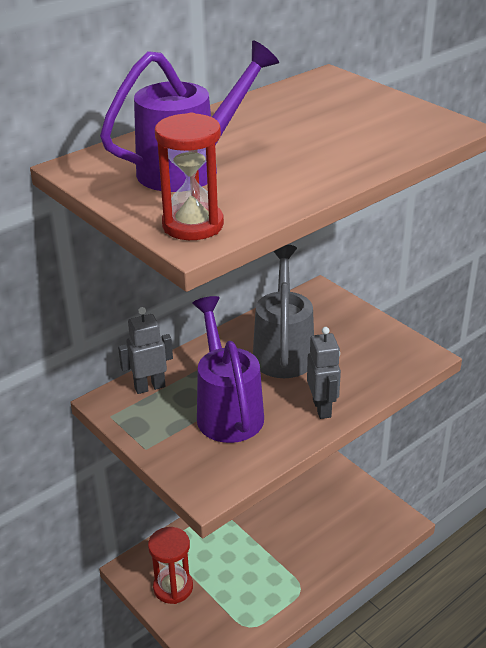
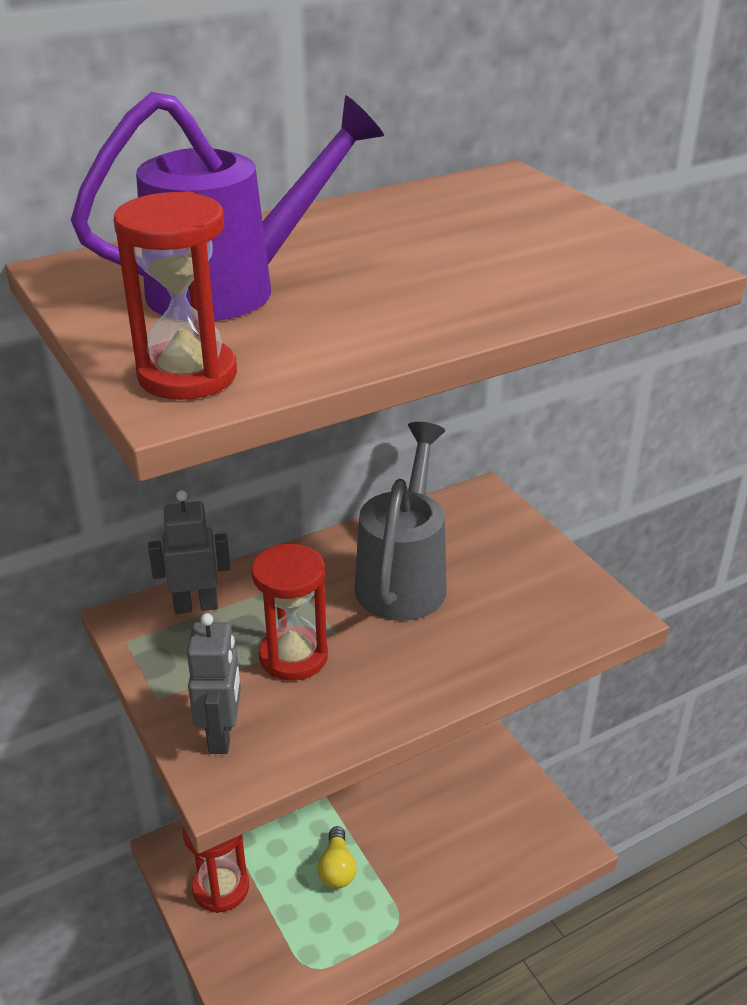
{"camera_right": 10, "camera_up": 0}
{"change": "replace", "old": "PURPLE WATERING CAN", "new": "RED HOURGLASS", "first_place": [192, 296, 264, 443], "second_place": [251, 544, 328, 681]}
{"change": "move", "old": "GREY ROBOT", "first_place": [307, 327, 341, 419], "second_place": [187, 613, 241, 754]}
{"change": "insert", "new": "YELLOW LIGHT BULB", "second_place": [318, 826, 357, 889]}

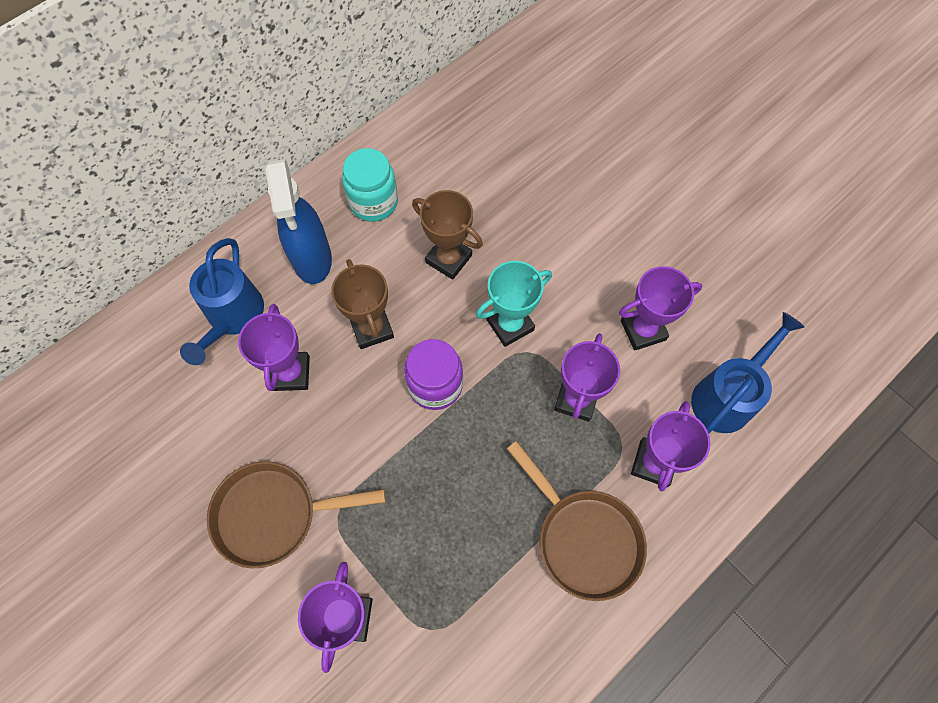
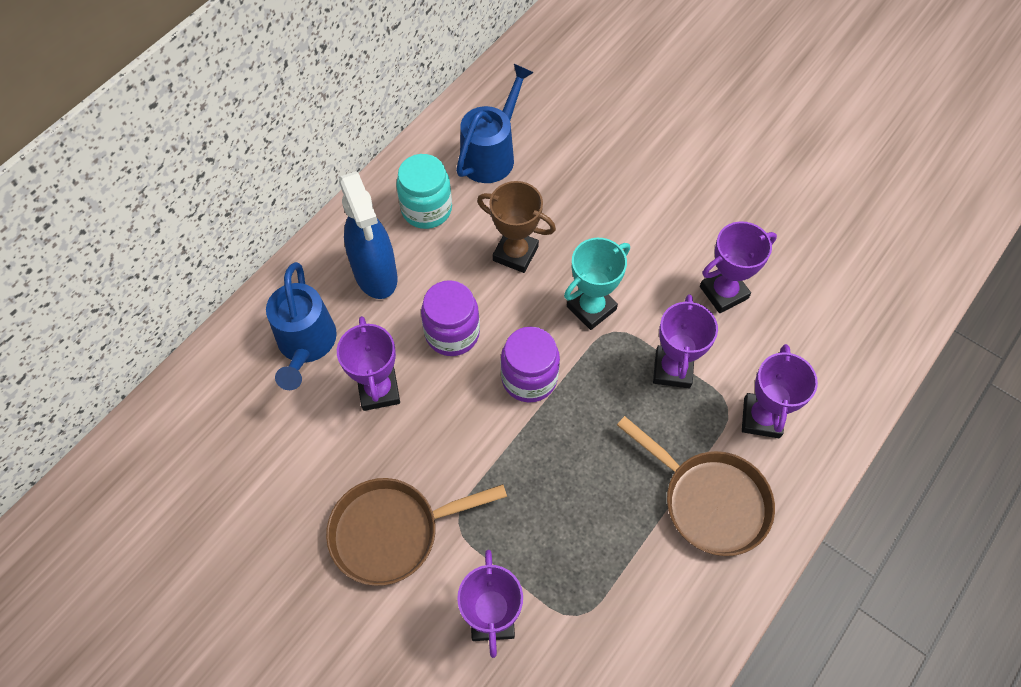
{"camera_right": -10, "camera_up": -5}
{"change": "replace", "old": "BROWN TROPHY", "new": "PURPLE JAR", "first_place": [331, 259, 394, 349], "second_place": [421, 280, 480, 356]}
{"change": "move", "old": "BLUE WATERING CAN", "first_place": [691, 312, 805, 433], "second_place": [456, 64, 534, 183]}

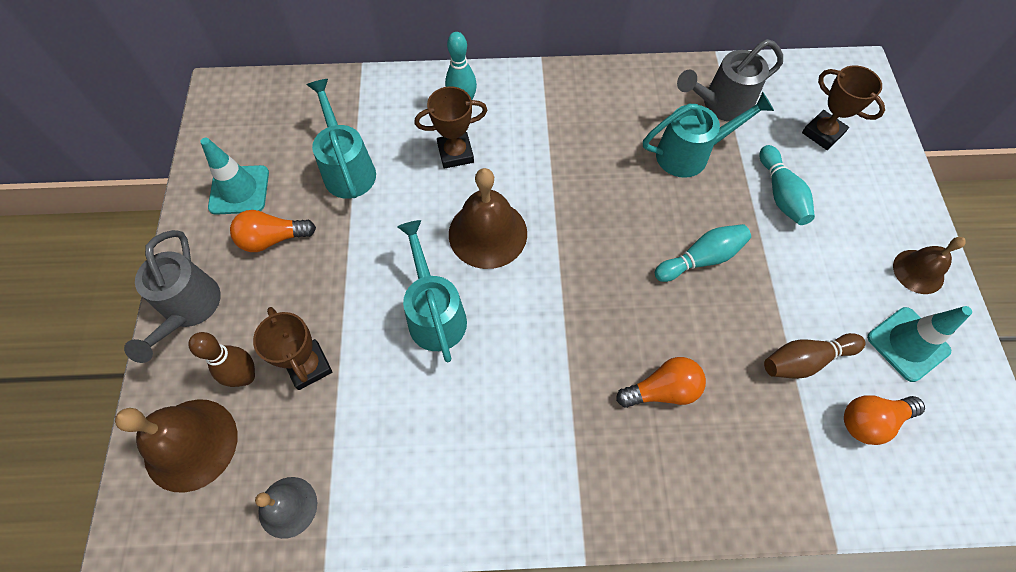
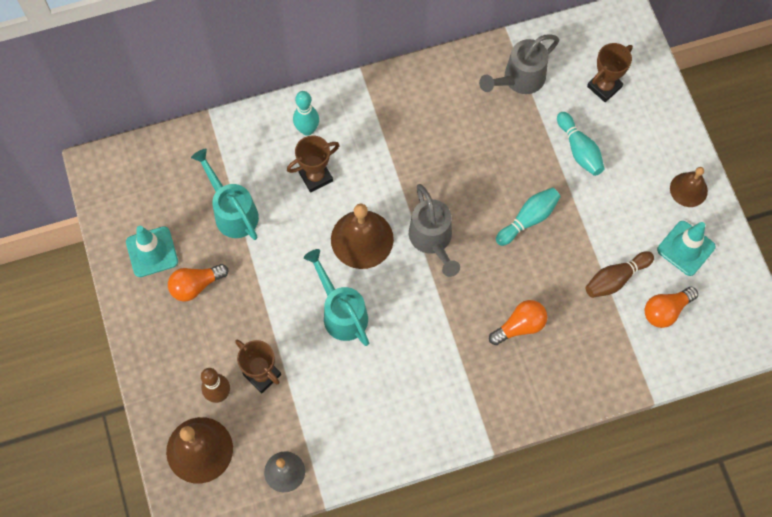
{"camera_right": -15, "camera_up": 5}
{"change": "rotate", "old": "BROWN TROPHY", "first_place": [802, 65, 885, 150], "second_place": [587, 43, 633, 102], "degrees": -75}
{"change": "delete", "old": "TURQUOISE WATERING CAN", "first_place": [643, 92, 774, 178]}
{"change": "move", "old": "GREY WATERING CAN", "first_place": [124, 230, 221, 363], "second_place": [409, 184, 460, 277]}

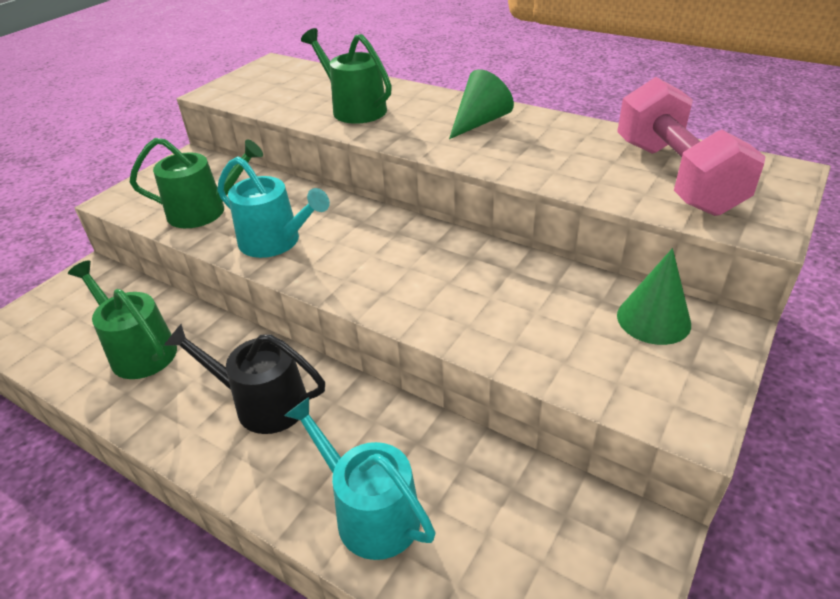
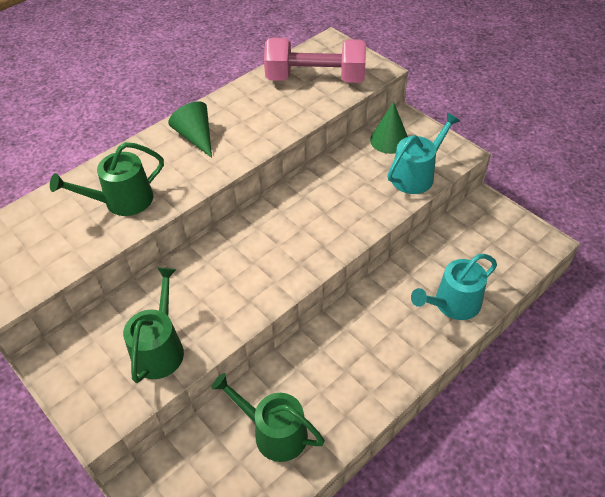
{"camera_right": -75, "camera_up": 10}
{"change": "move", "old": "TURQUOISE WATERING CAN", "first_place": [217, 156, 330, 258], "second_place": [387, 112, 460, 194]}
{"change": "rotate", "old": "GREEN WATERING CAN", "first_place": [68, 260, 177, 379], "second_place": [211, 373, 325, 462], "degrees": 60}
{"change": "delete", "old": "BLACK WATERING CAN", "first_place": [164, 324, 325, 434]}

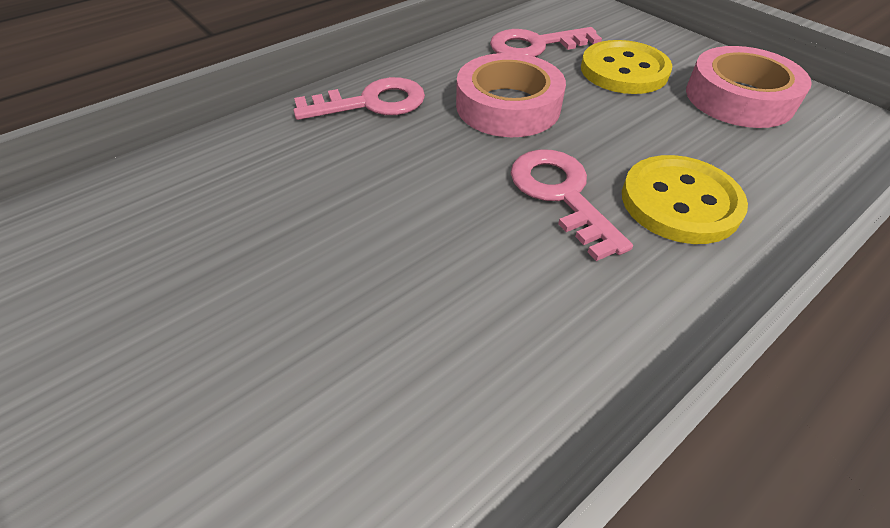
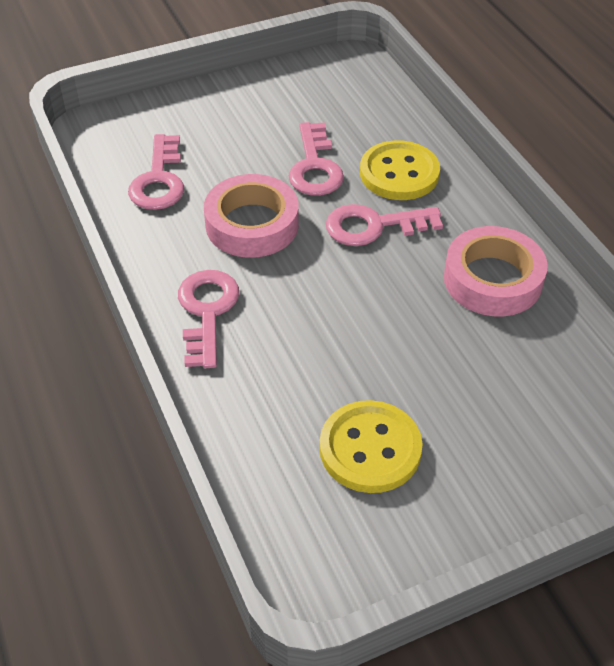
{"camera_right": -75, "camera_up": 0}
{"change": "move", "old": "YELLOW BUTTON", "first_place": [581, 40, 672, 94], "second_place": [320, 400, 422, 493]}
{"change": "move", "old": "PINK TAPE", "first_place": [686, 46, 812, 128], "second_place": [444, 226, 548, 316]}
{"change": "insert", "new": "PINK KEY", "second_place": [289, 122, 344, 196]}

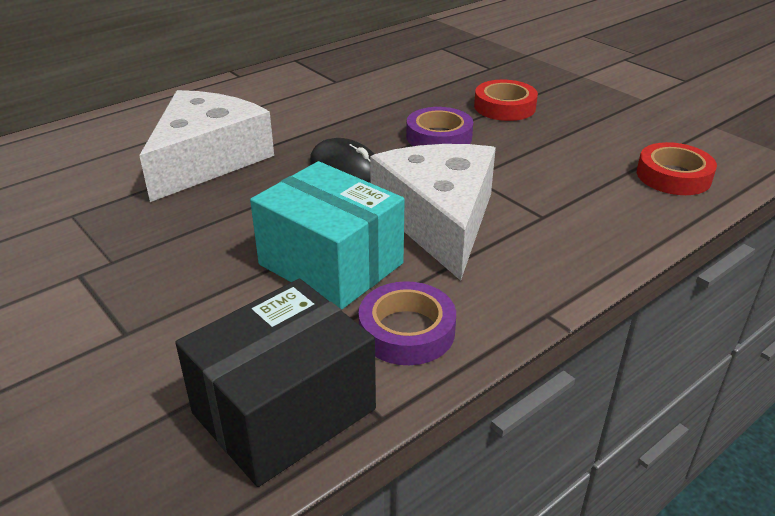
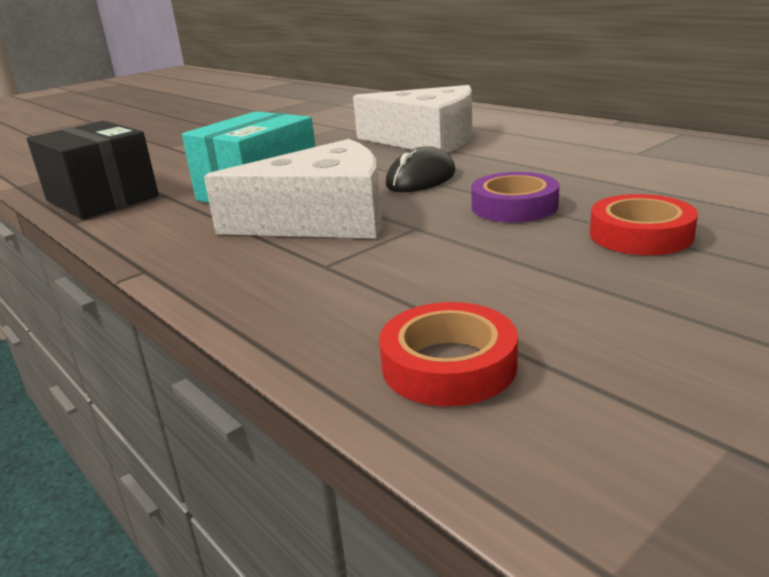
{"camera_right": 90, "camera_up": -10}
{"change": "delete", "old": "PURPLE TAPE", "first_place": [358, 281, 456, 365]}

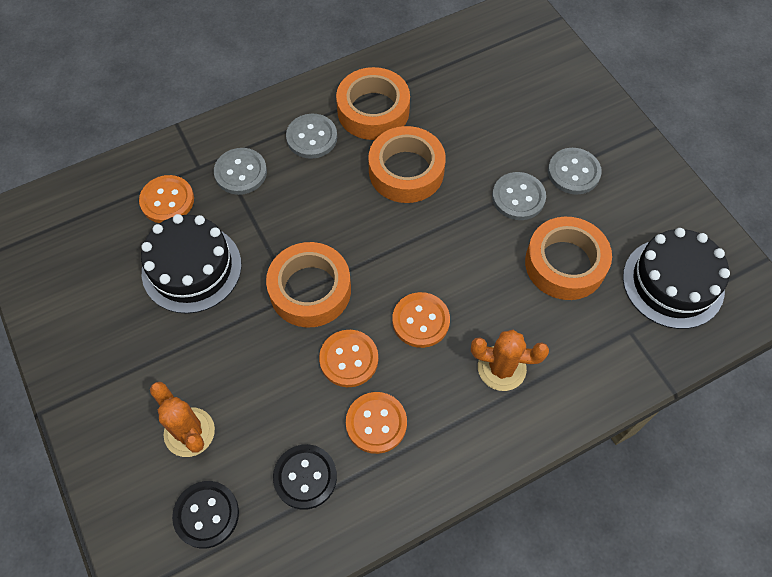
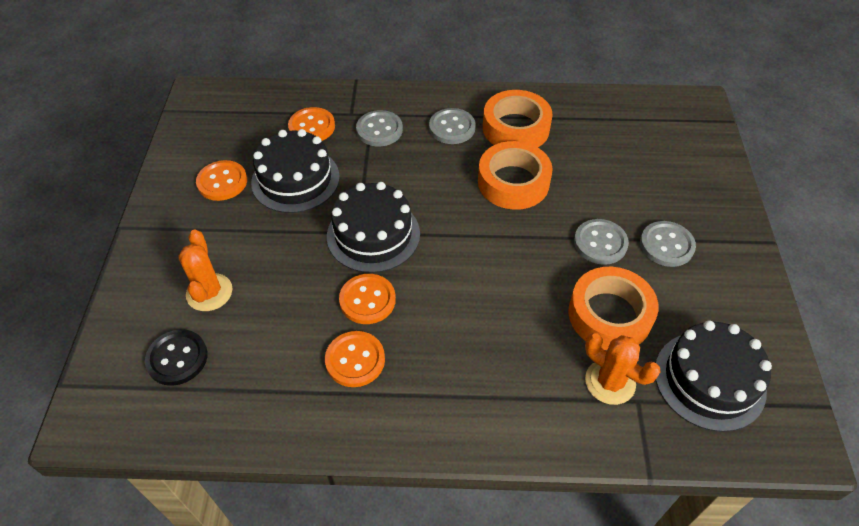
{"camera_right": 30, "camera_up": -10}
{"change": "replace", "old": "ORANGE TAPE", "new": "BLACK CAKE", "first_place": [266, 242, 351, 327], "second_place": [327, 182, 420, 273]}
{"change": "move", "old": "ORANGE BUTTON", "first_place": [392, 292, 450, 348], "second_place": [196, 160, 247, 201]}
{"change": "move", "old": "ORANGE CACTUS", "first_place": [471, 330, 549, 391], "second_place": [585, 333, 661, 405]}
{"change": "delete", "old": "BLACK BUTTON", "first_place": [273, 444, 337, 510]}

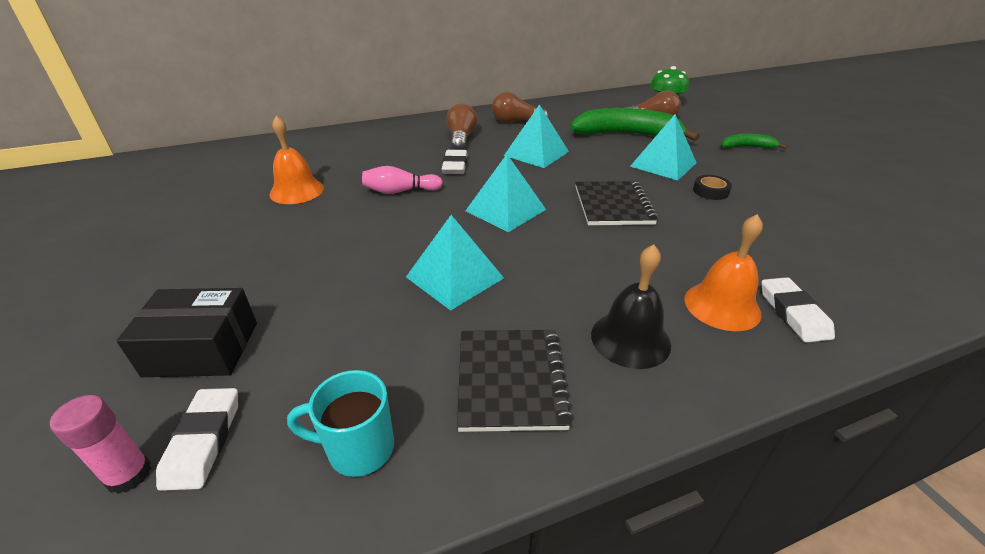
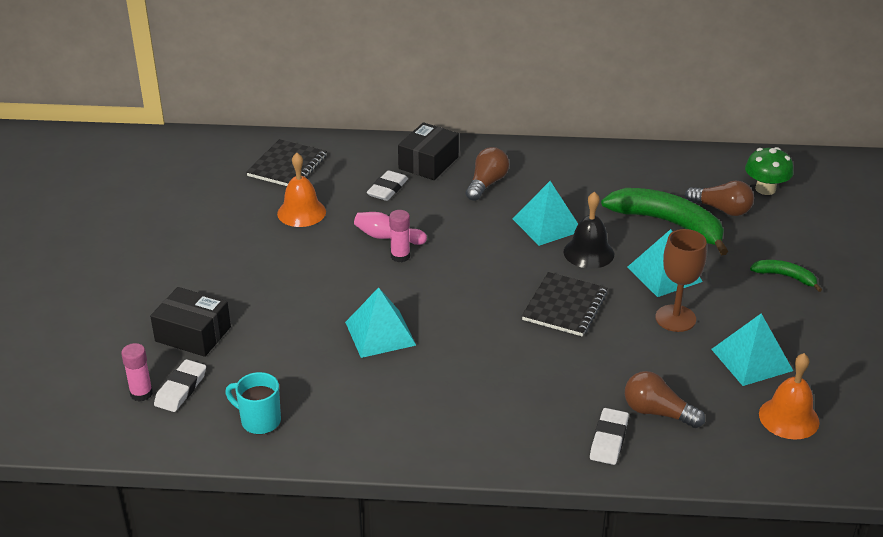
{"camera_right": 25, "camera_up": 0}
{"change": "move", "old": "BROWN LIGHT BULB", "first_place": [492, 92, 549, 123], "second_place": [625, 371, 705, 428]}
{"change": "move", "old": "WHITE ERASER", "first_place": [442, 150, 468, 174], "second_place": [367, 170, 408, 201]}
{"change": "move", "old": "TURQUOISE PYRAMID", "first_place": [465, 154, 546, 232], "second_place": [711, 314, 793, 386]}
{"change": "replace", "old": "BLACK TAPE", "new": "BROWN GOBLET", "first_place": [693, 175, 732, 200], "second_place": [655, 229, 707, 332]}
{"change": "move", "old": "ORANGE BELL", "first_place": [684, 214, 763, 331], "second_place": [759, 353, 819, 440]}
{"change": "move", "old": "BLACK BELL", "first_place": [591, 244, 671, 369], "second_place": [564, 192, 614, 269]}
{"change": "move", "old": "BLACK NOTEBOOK", "first_place": [457, 330, 573, 432], "second_place": [246, 139, 327, 186]}
{"change": "insert", "new": "BLACK BOX", "second_place": [398, 122, 459, 180]}
{"change": "insert", "new": "PINK GLUE STICK", "second_place": [389, 210, 410, 262]}

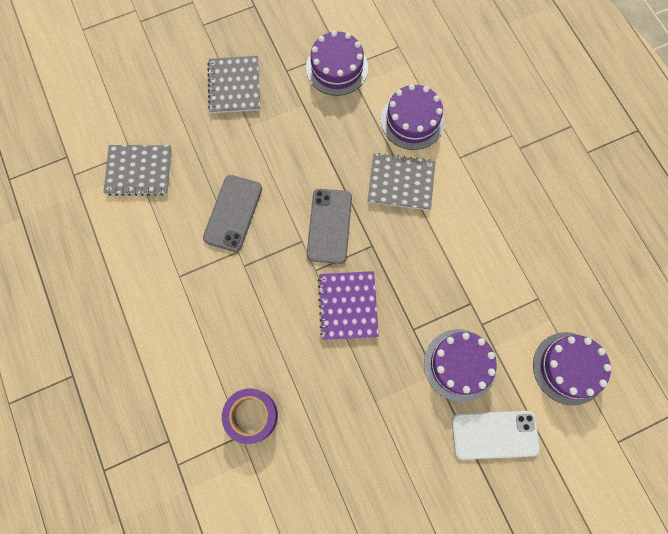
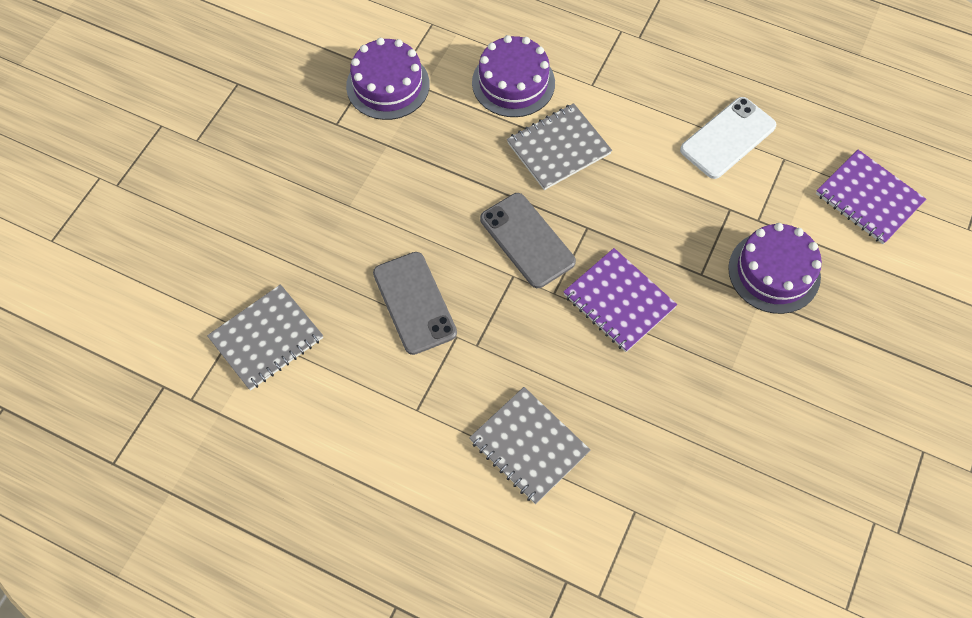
{"camera_right": -40, "camera_up": -10}
{"change": "move", "old": "GREY NOTEBOOK", "first_place": [207, 56, 260, 114], "second_place": [469, 387, 590, 504]}
{"change": "replace", "old": "PURPLE CAKE", "new": "PURPLE NOTEBOOK", "first_place": [533, 332, 611, 405], "second_place": [816, 150, 926, 244]}
{"change": "delete", "old": "PURPLE TAPE", "first_place": [222, 389, 278, 444]}
{"change": "move", "old": "WHITE PHONE", "first_place": [452, 411, 540, 460], "second_place": [680, 97, 776, 179]}

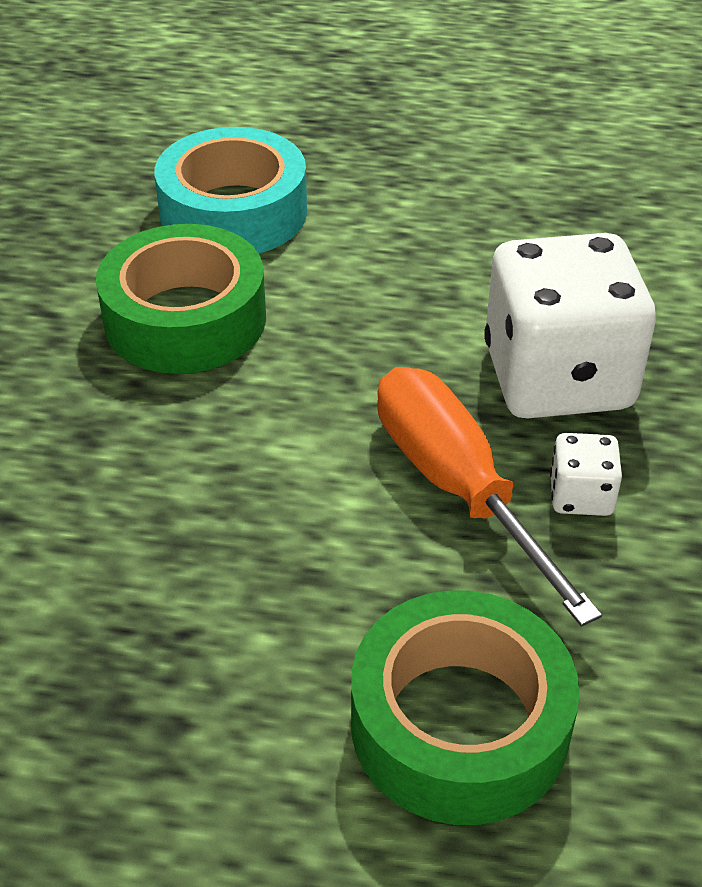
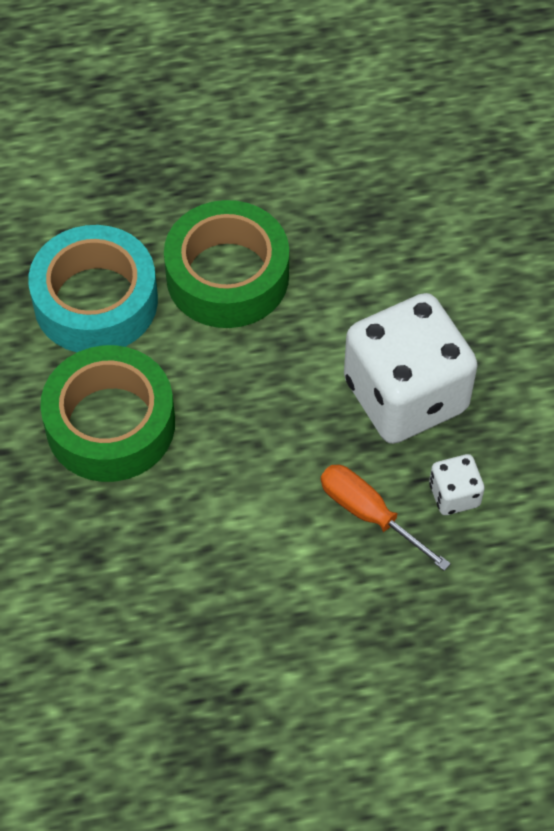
{"camera_right": -20, "camera_up": 15}
{"change": "resize", "old": "ORANGE SCREWDRIVER", "first_place": [377, 367, 602, 627], "second_place": [321, 465, 451, 571], "factor": 0.62}
{"change": "move", "old": "GREEN TAPE", "first_place": [351, 590, 580, 825], "second_place": [164, 200, 289, 328]}

